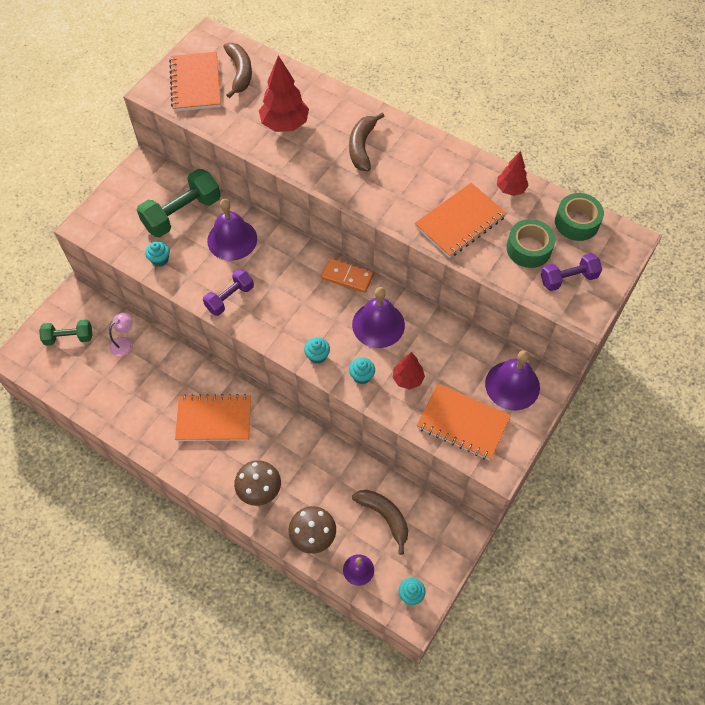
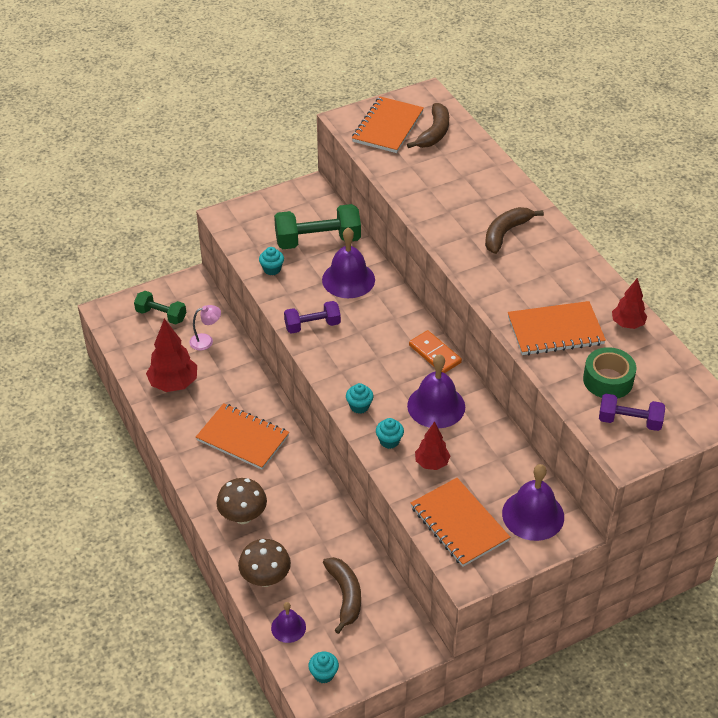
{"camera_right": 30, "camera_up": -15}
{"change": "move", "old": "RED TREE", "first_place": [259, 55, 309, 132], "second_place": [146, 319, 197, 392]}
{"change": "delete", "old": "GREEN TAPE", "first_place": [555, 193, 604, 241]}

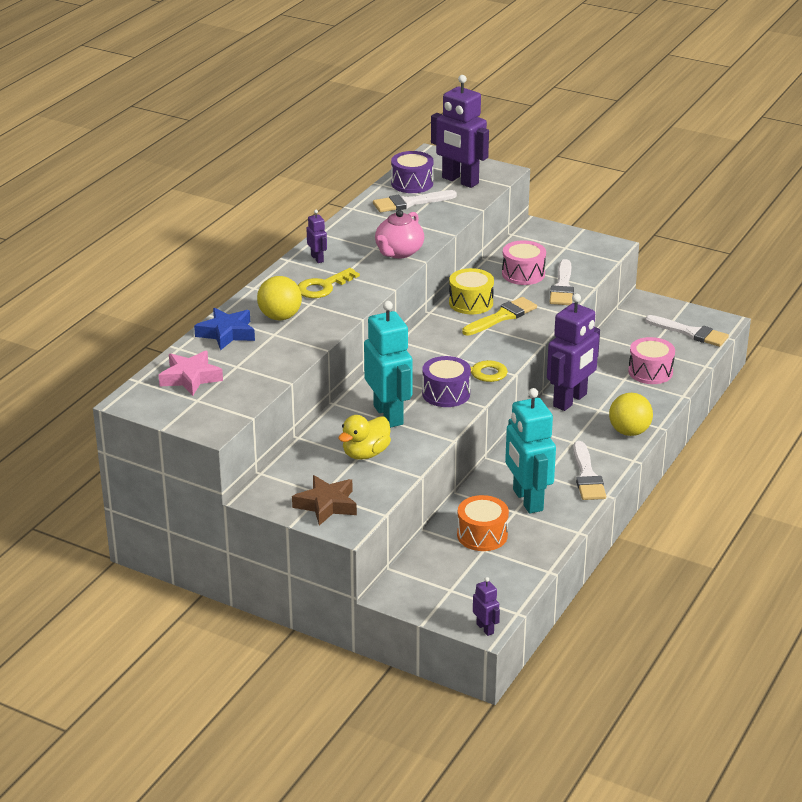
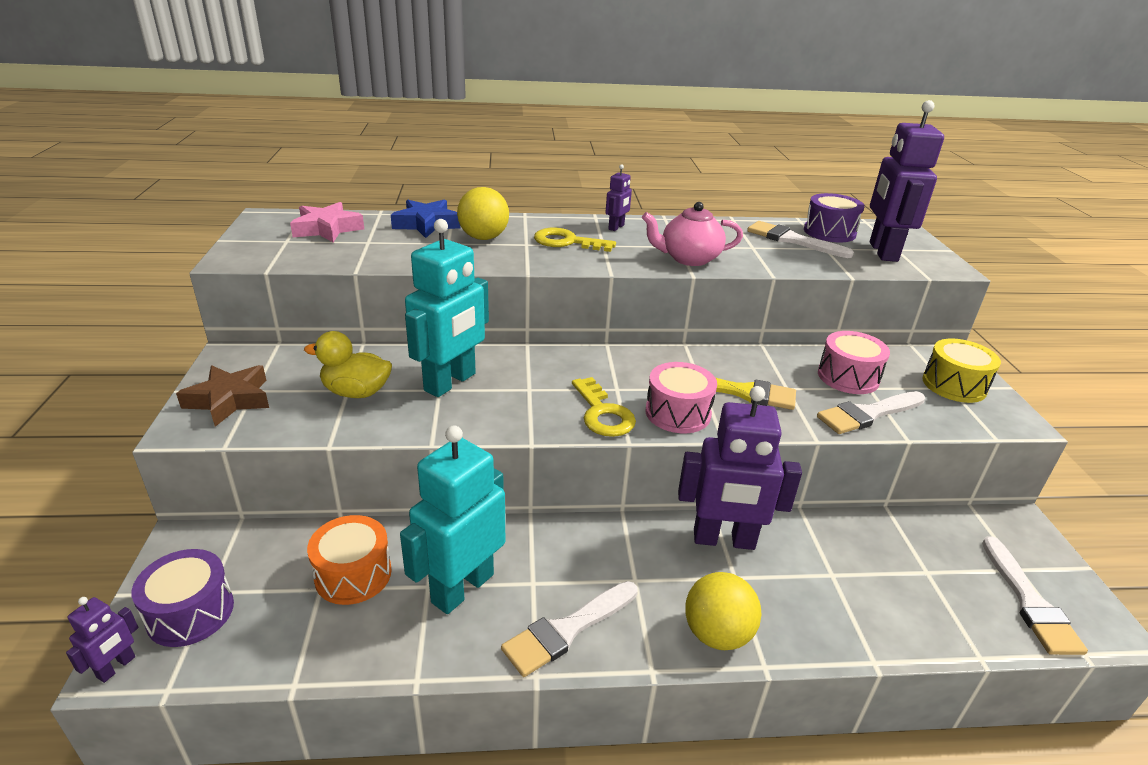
{"camera_right": 55, "camera_up": 0}
{"change": "move", "old": "YELLOW DRUM", "first_place": [449, 268, 494, 314], "second_place": [922, 339, 1001, 403]}
{"change": "move", "old": "PINK DRUM", "first_place": [628, 337, 675, 384], "second_place": [645, 362, 717, 433]}
{"change": "move", "old": "PURPLE DRUM", "first_place": [422, 356, 471, 407], "second_place": [131, 549, 234, 647]}

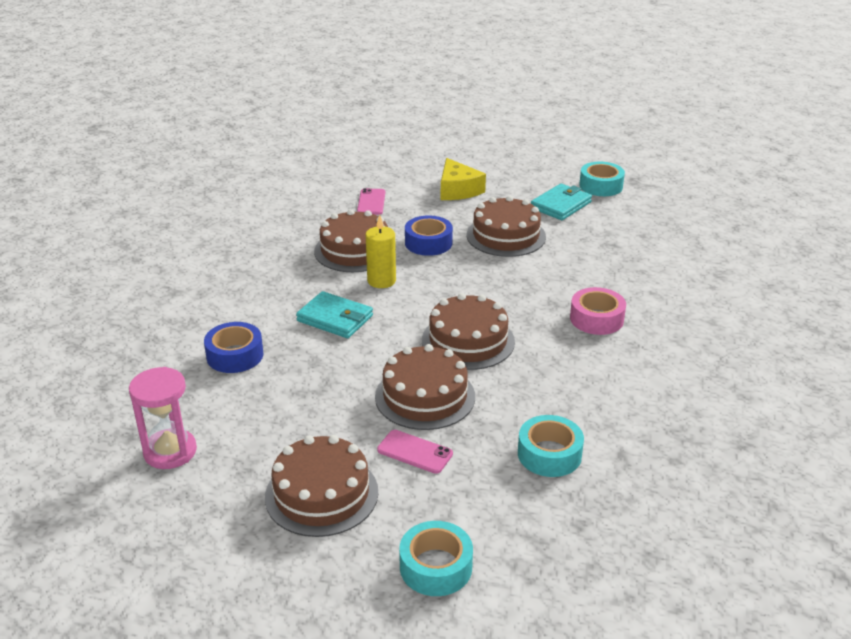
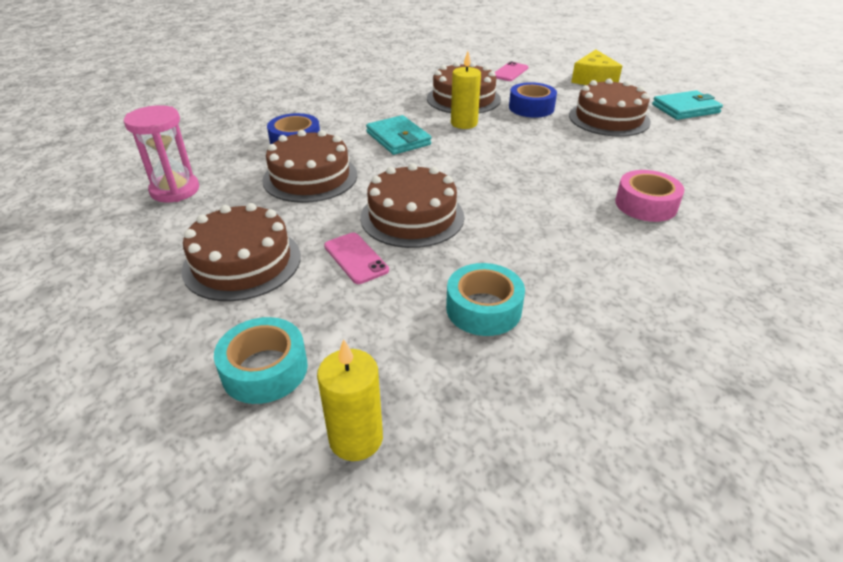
{"camera_right": 30, "camera_up": 5}
{"change": "delete", "old": "TURQUOISE TAPE", "first_place": [579, 162, 625, 196]}
{"change": "move", "old": "BROWN CAKE", "first_place": [422, 293, 515, 370], "second_place": [262, 130, 357, 203]}
{"change": "insert", "new": "YELLOW CANDLE", "second_place": [317, 339, 383, 461]}

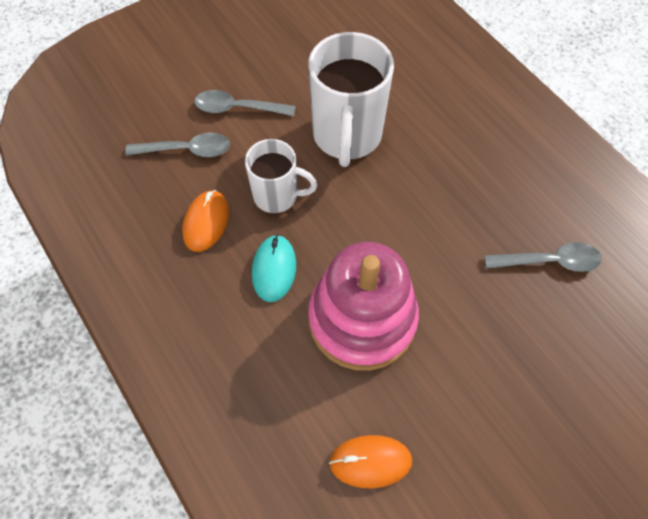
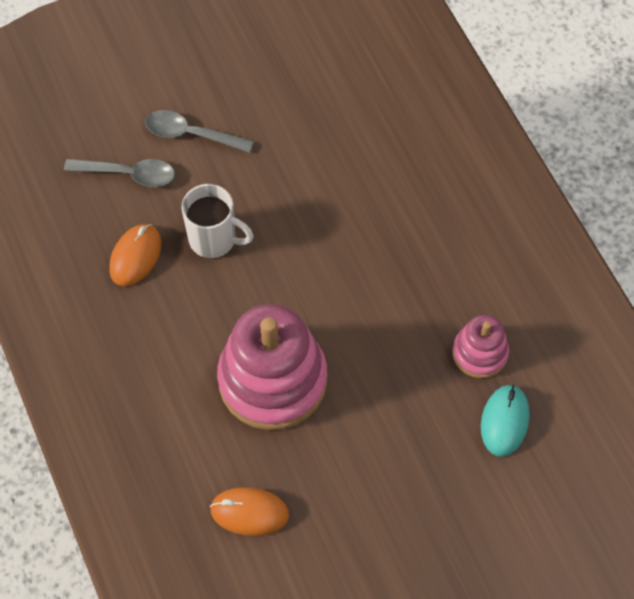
{"camera_right": 10, "camera_up": 0}
{"change": "delete", "old": "WHITE MUG", "first_place": [308, 32, 394, 167]}
{"change": "move", "old": "TURQUOISE MOUSE", "first_place": [252, 235, 296, 302], "second_place": [481, 385, 529, 457]}
{"change": "replace", "old": "GREY SPOON", "new": "PINK STACKING TOY", "first_place": [484, 242, 602, 272], "second_place": [452, 315, 509, 378]}

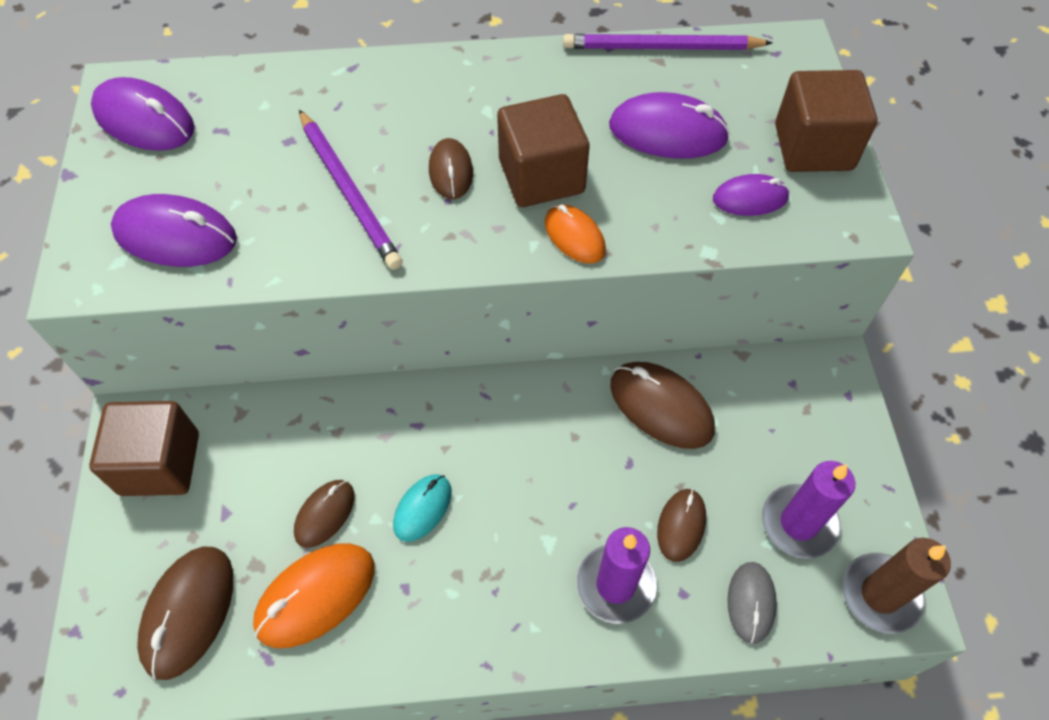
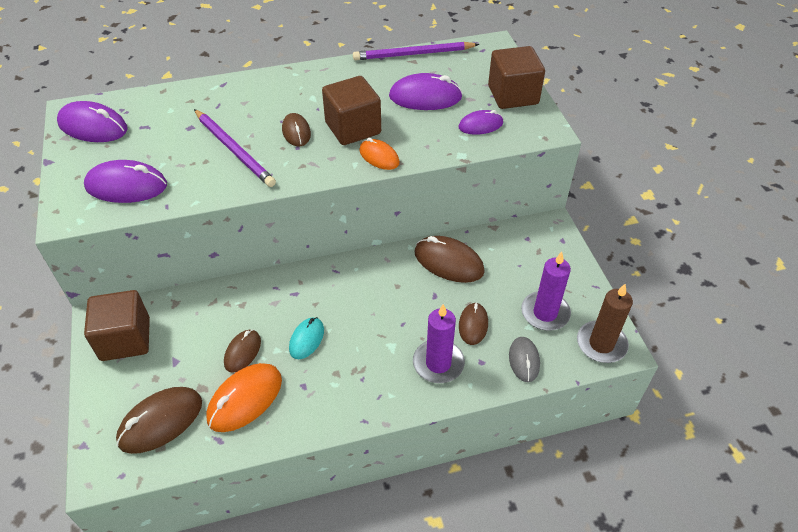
{"camera_right": -10, "camera_up": -10}
{"change": "rotate", "old": "BROWN MOUSE", "first_place": [137, 547, 233, 680], "second_place": [116, 387, 202, 454], "degrees": 45}

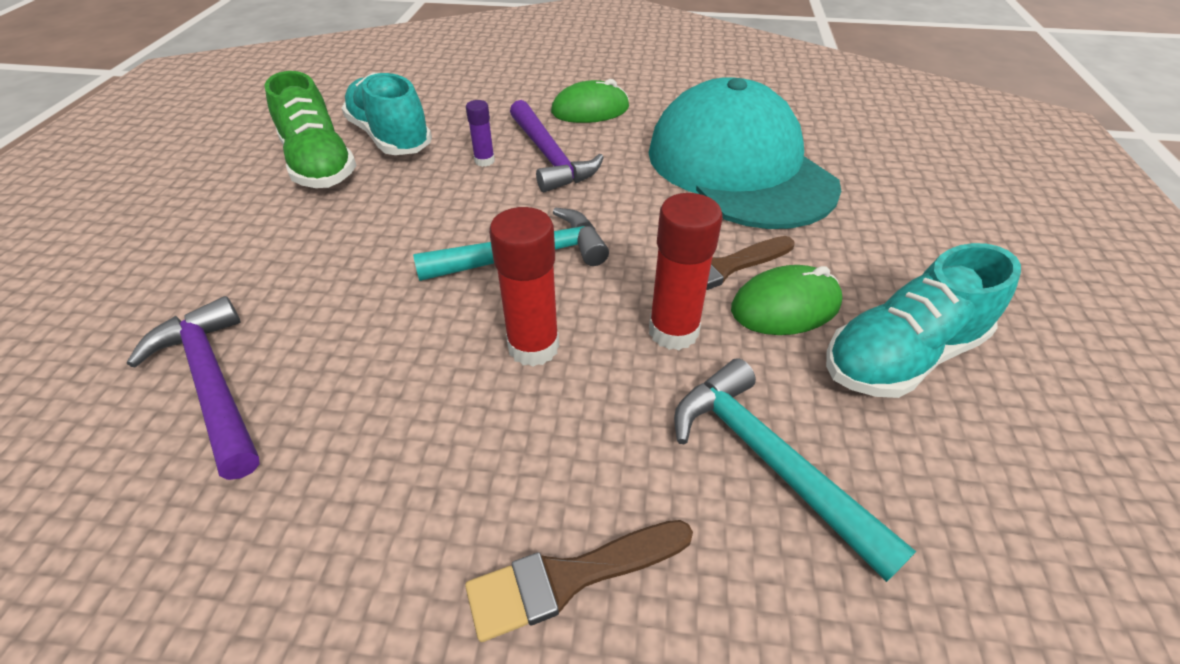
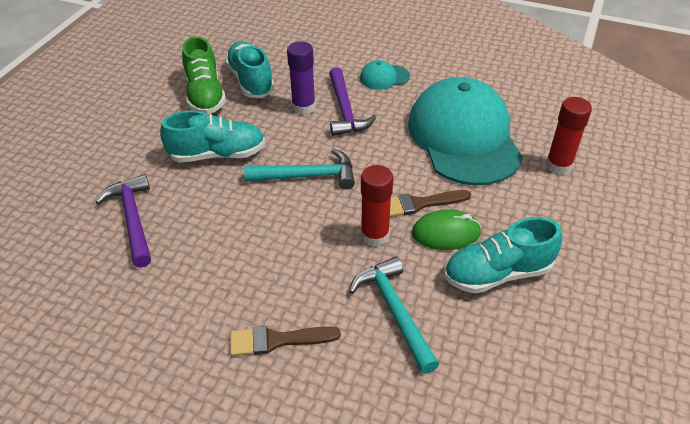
{"camera_right": 15, "camera_up": 0}
{"change": "replace", "old": "GREEN MOUSE", "new": "TURQUOISE CAP", "first_place": [551, 79, 629, 123], "second_place": [360, 60, 410, 90]}
{"change": "resize", "old": "PURPLE GLUE STICK", "first_place": [466, 100, 495, 167], "second_place": [287, 41, 316, 115], "factor": 1.82}
{"change": "move", "old": "RED GLUE STICK", "first_place": [489, 207, 559, 367], "second_place": [546, 97, 592, 175]}
{"change": "insert", "new": "TURQUOISE SHOE", "second_place": [160, 110, 265, 162]}

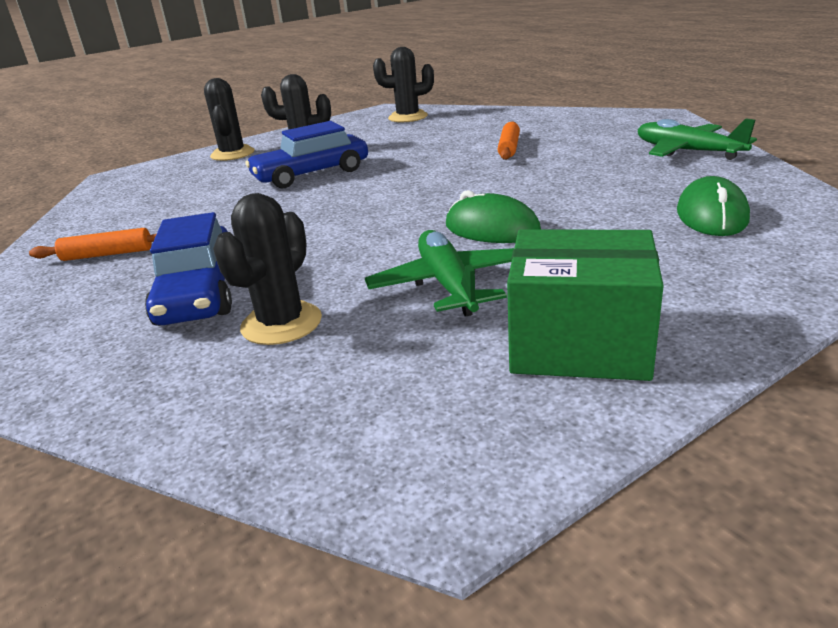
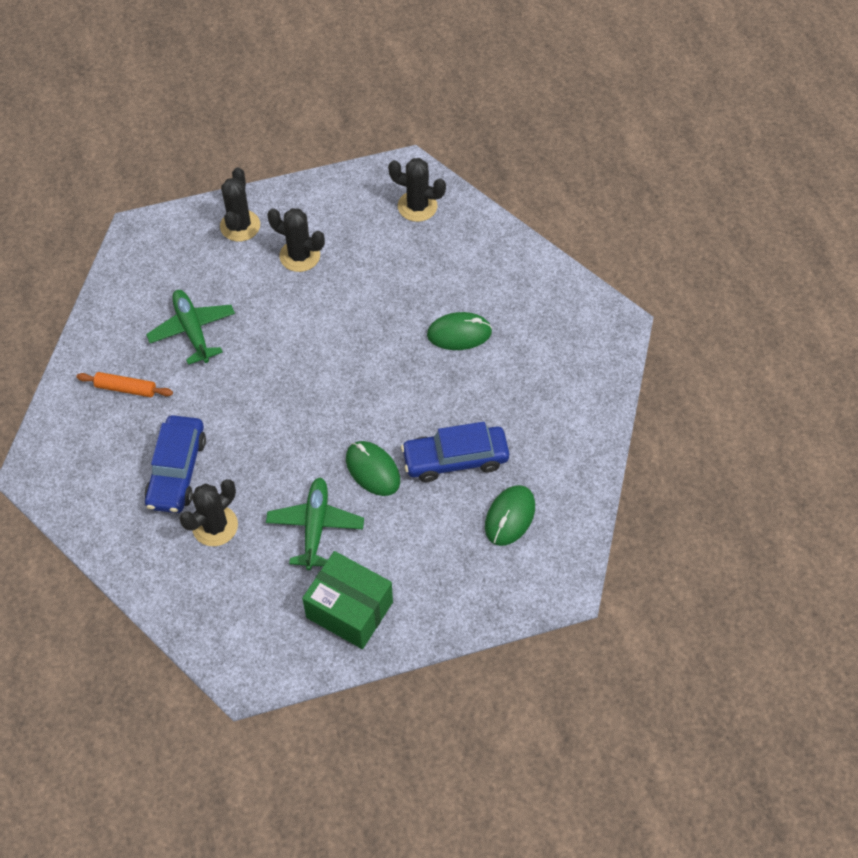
{"camera_right": 15, "camera_up": 30}
{"change": "move", "old": "GREEN PLANE", "first_place": [638, 118, 757, 160], "second_place": [146, 290, 235, 365]}
{"change": "move", "old": "BLUE CAR", "first_place": [245, 121, 368, 188], "second_place": [401, 422, 509, 482]}
{"change": "replace", "old": "ORANGE ROLLING PIN", "new": "GREEN MOUSE", "first_place": [498, 121, 520, 160], "second_place": [427, 312, 492, 350]}

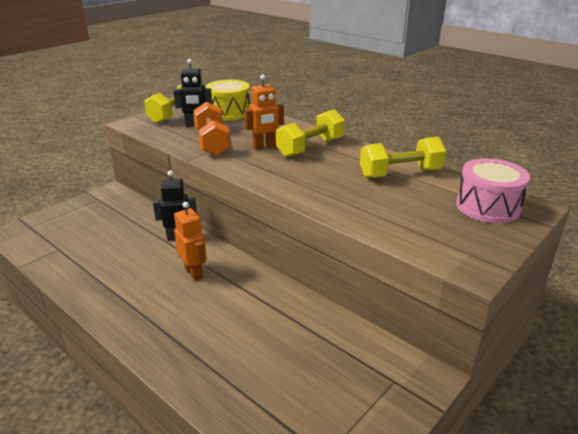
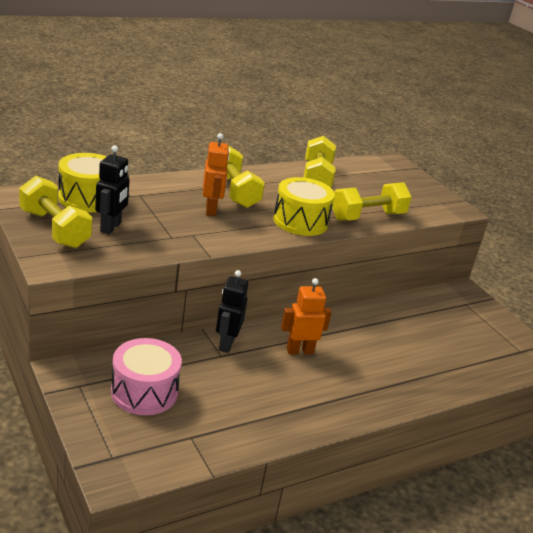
{"camera_right": -75, "camera_up": 0}
{"change": "delete", "old": "ORANGE DUMBBELL", "first_place": [193, 102, 231, 156]}
{"change": "move", "old": "PINK DRUM", "first_place": [456, 158, 530, 223], "second_place": [111, 338, 182, 415]}
{"change": "insert", "new": "YELLOW DRUM", "second_place": [273, 177, 335, 236]}
{"change": "insert", "new": "YELLOW DUMBBELL", "second_place": [332, 182, 412, 221]}

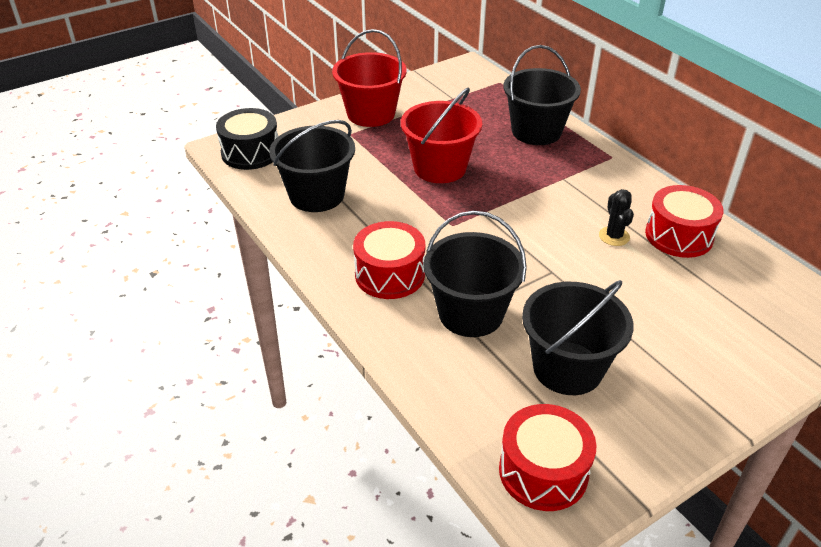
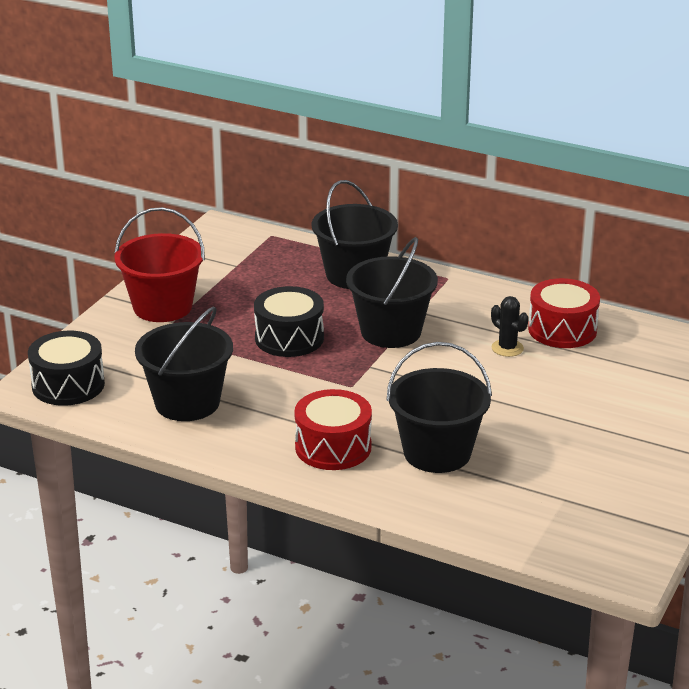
{"camera_right": -30, "camera_up": -10}
{"change": "replace", "old": "RED BUCKET", "new": "BLACK DRUM", "first_place": [401, 88, 482, 183], "second_place": [254, 286, 324, 357]}
{"change": "move", "old": "BLACK BUCKET", "first_place": [522, 280, 634, 395], "second_place": [346, 237, 438, 348]}
{"change": "delete", "old": "RED DRUM", "first_place": [499, 404, 596, 511]}

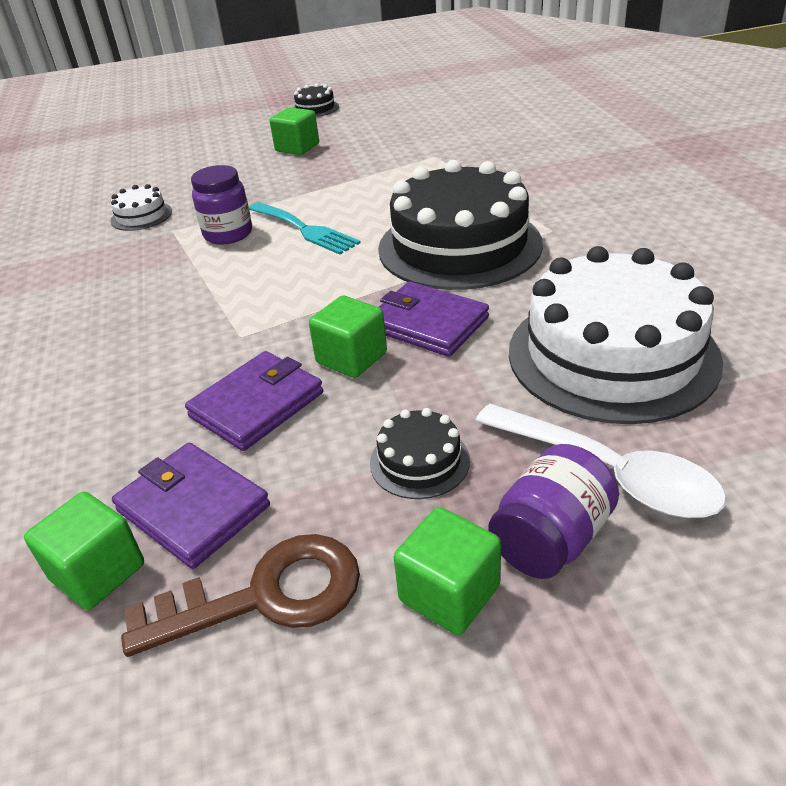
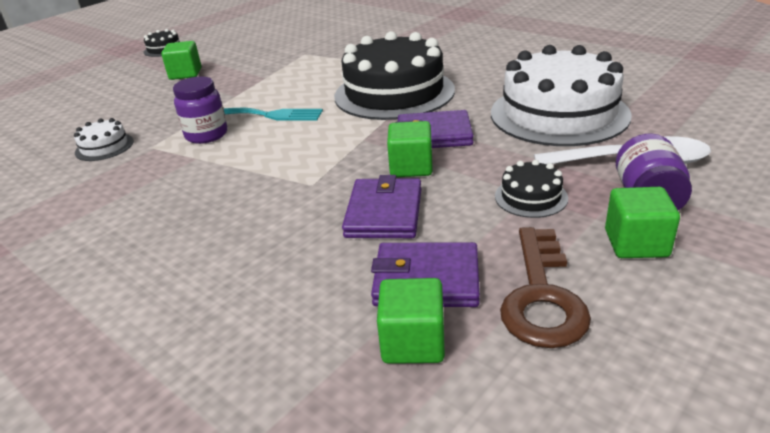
{"camera_right": -35, "camera_up": -5}
{"change": "rotate", "old": "BROWN KEY", "first_place": [121, 534, 360, 657], "second_place": [500, 227, 591, 348], "degrees": 150}

